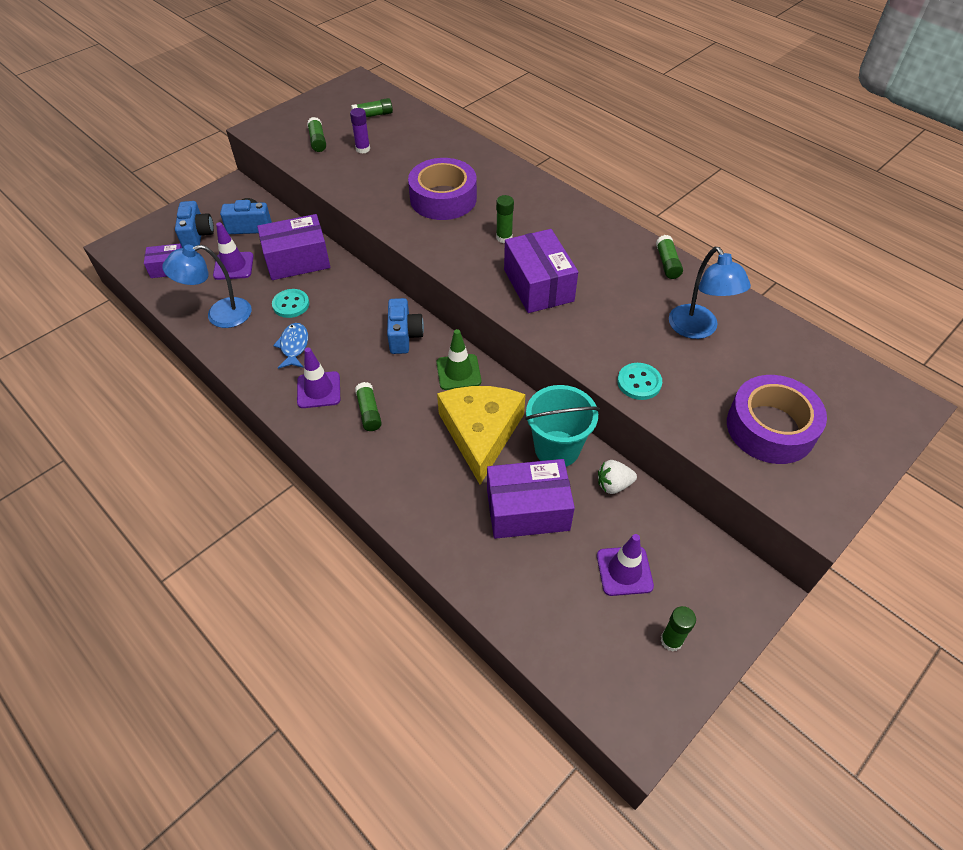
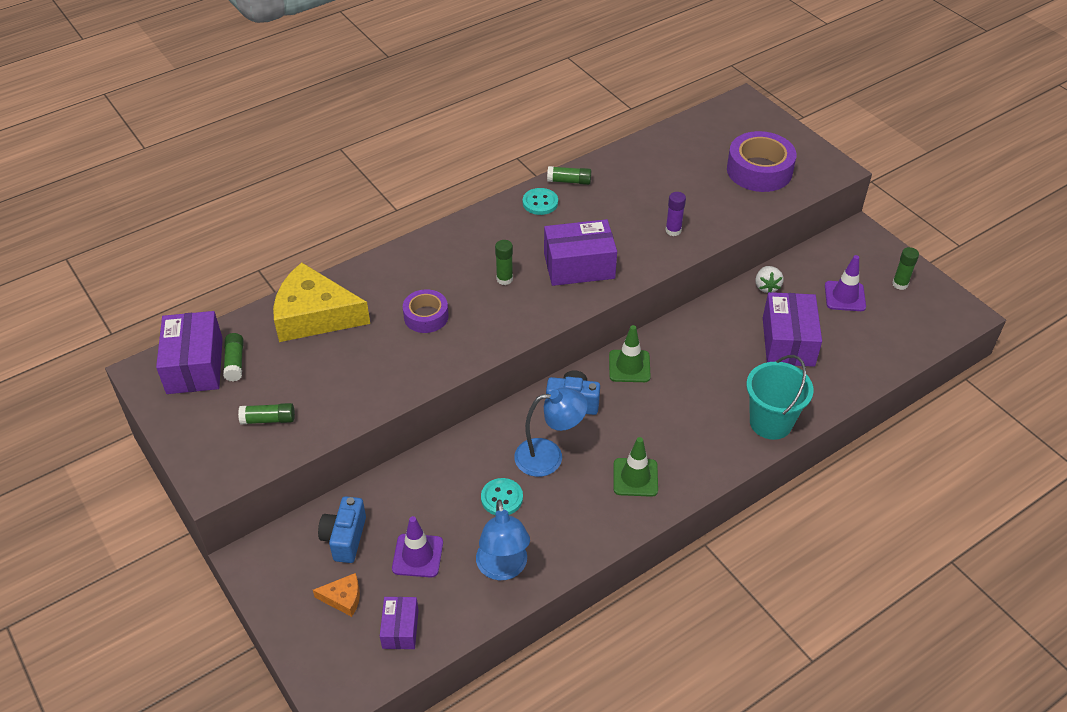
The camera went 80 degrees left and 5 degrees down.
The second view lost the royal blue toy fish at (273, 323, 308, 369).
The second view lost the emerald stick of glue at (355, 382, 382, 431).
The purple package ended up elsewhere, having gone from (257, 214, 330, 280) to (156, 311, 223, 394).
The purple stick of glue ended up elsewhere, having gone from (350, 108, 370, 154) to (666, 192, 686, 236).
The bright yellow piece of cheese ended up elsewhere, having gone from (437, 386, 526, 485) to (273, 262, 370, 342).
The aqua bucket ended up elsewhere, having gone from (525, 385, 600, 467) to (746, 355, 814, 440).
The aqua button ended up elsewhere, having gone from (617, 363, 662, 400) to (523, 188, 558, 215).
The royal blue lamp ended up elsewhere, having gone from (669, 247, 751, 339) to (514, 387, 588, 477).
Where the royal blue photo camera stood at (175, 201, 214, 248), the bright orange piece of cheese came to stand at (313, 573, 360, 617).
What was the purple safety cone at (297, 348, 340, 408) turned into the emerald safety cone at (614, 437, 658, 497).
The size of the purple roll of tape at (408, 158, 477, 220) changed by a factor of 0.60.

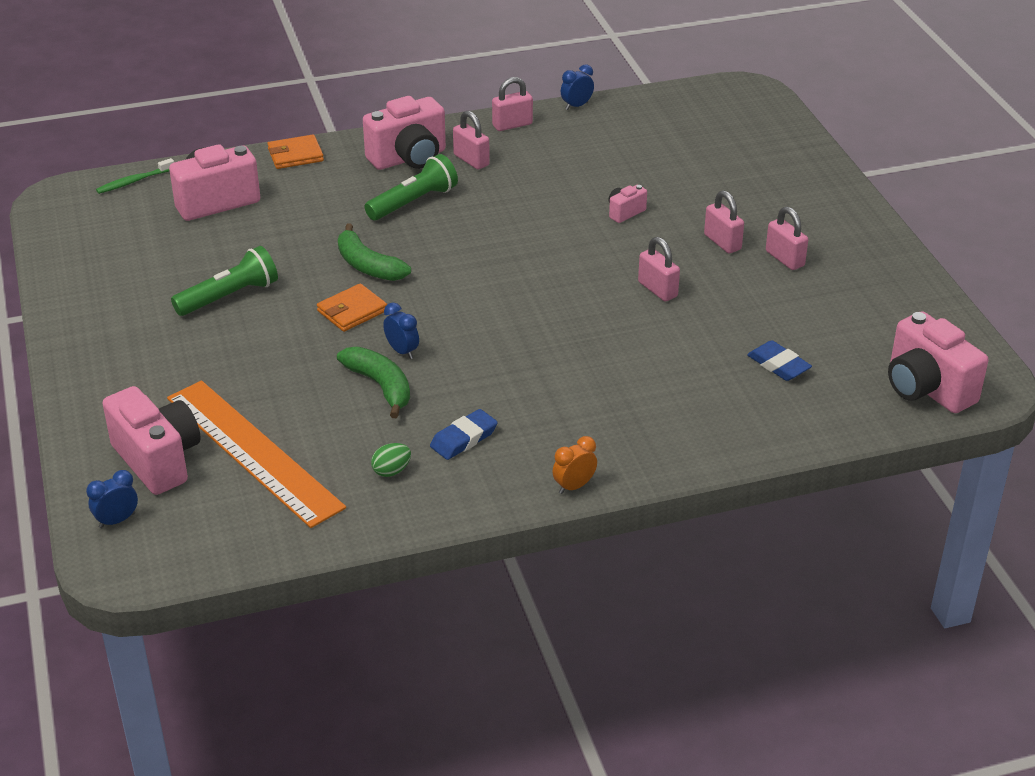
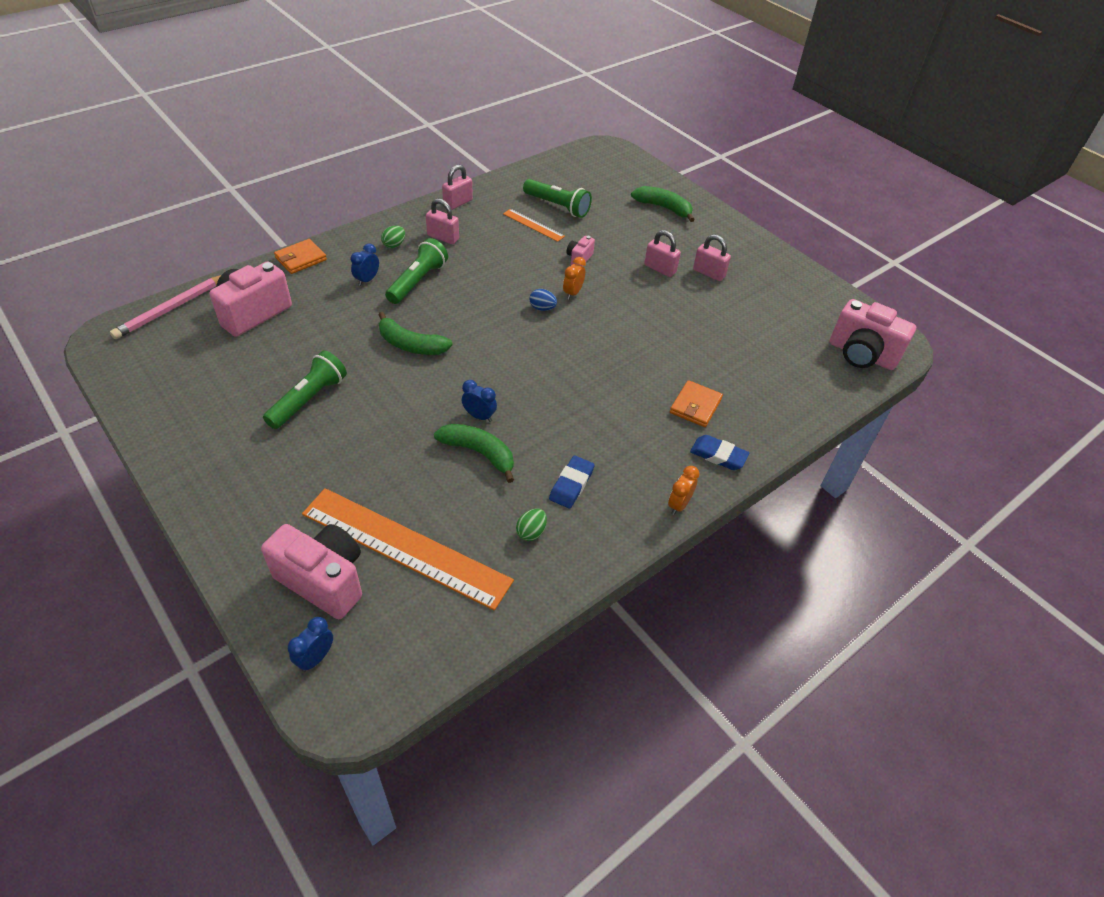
The camera went 25 degrees left and 10 degrees up.
The second view lost the rosy small lock at (638, 237, 680, 301).
The second view gained the bright orange straightedge at (503, 209, 565, 242).
The second view gained the emerald flashlight at (523, 179, 592, 218).
The second view gained the royal blue egg at (530, 289, 557, 311).
The second view gained the bright orange bedside clock at (563, 257, 586, 299).
The second view gained the emerald toy banana at (631, 186, 695, 222).
The bright orange card wallet ended up elsewhere, having gone from (317, 283, 387, 332) to (670, 380, 723, 427).
The royal blue bedside clock ended up elsewhere, having gone from (561, 64, 594, 110) to (351, 243, 379, 286).
The royal blue eraser ended up elsewhere, having gone from (747, 340, 812, 381) to (690, 435, 750, 470).
Where the emerald dental brush stood at (96, 158, 174, 194), the rosy wooden pencil came to stand at (110, 275, 221, 339).
Where the rosy photo camera stood at (363, 96, 446, 170), the emerald egg came to stand at (381, 226, 405, 248).

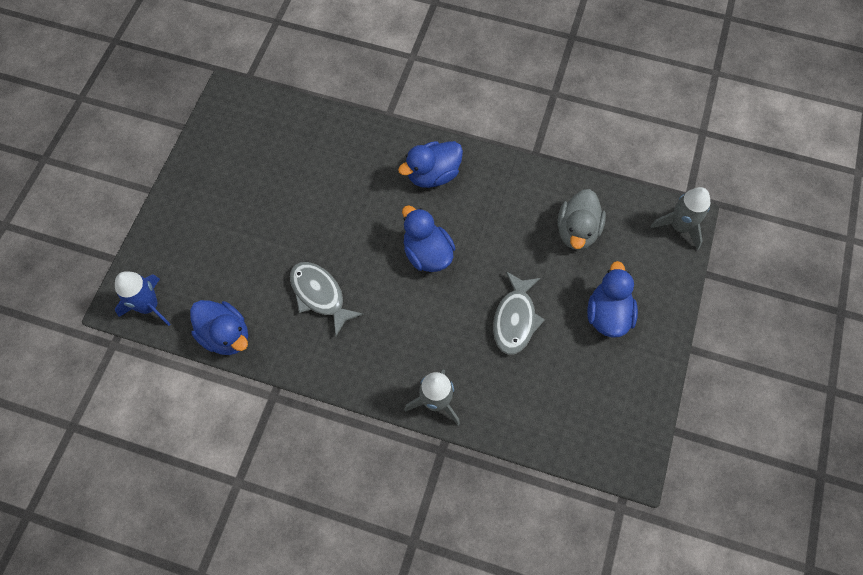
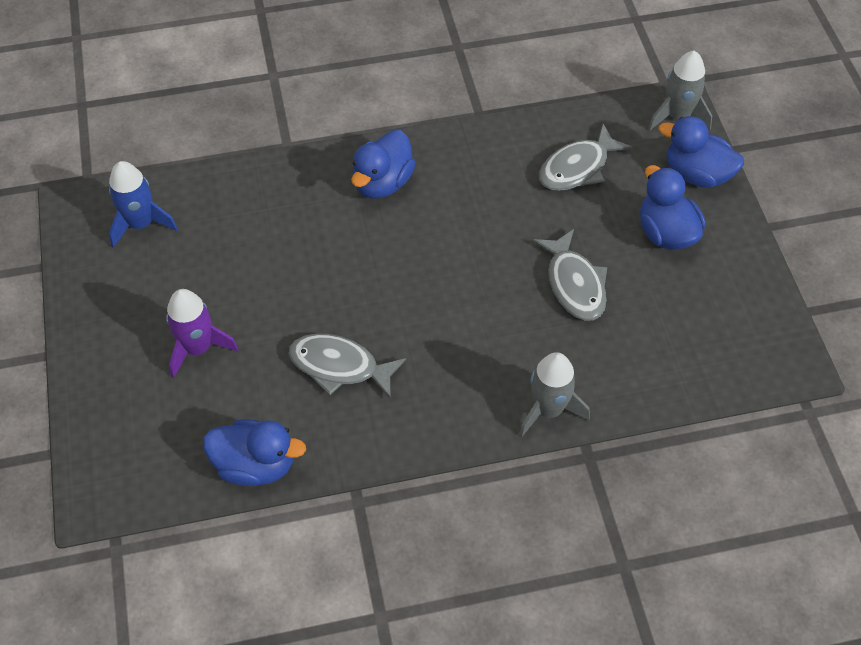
The camera went 30 degrees left and 10 degrees down.
The second view gained the purple spaceship at (166, 289, 238, 378).
The royal blue spaceship ended up elsewhere, having gone from (115, 271, 171, 326) to (109, 161, 178, 248).
The royal blue toy duck ended up elsewhere, having gone from (402, 205, 455, 272) to (659, 116, 744, 188).
Where the grey toy duck stood at (557, 189, 606, 250), the grey toy fish came to stand at (539, 124, 632, 191).

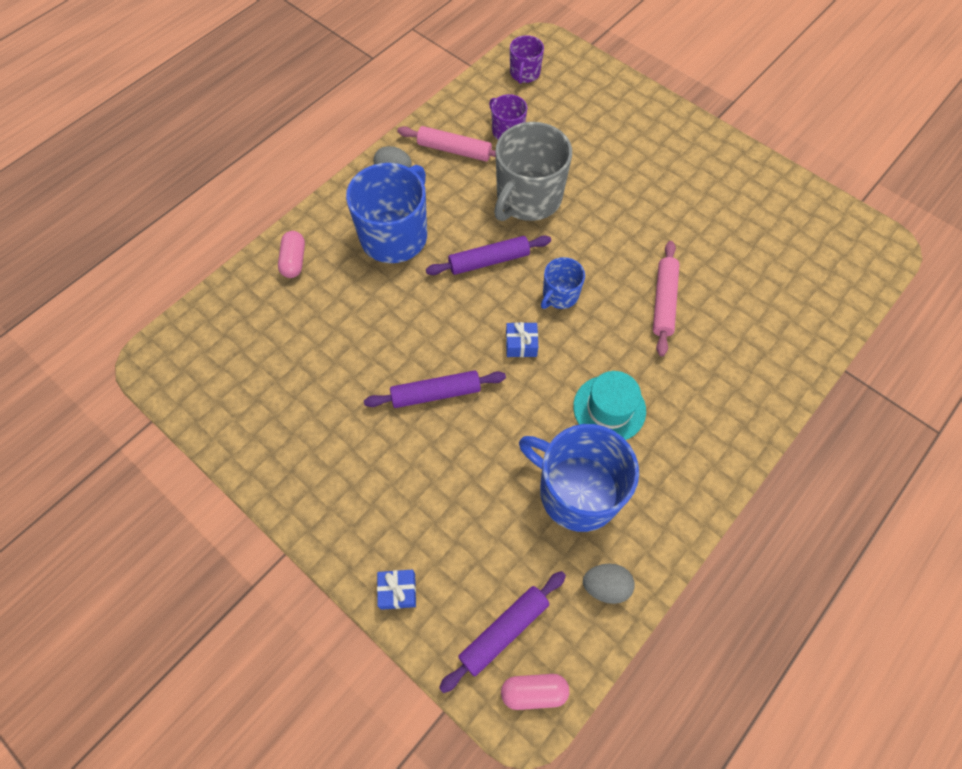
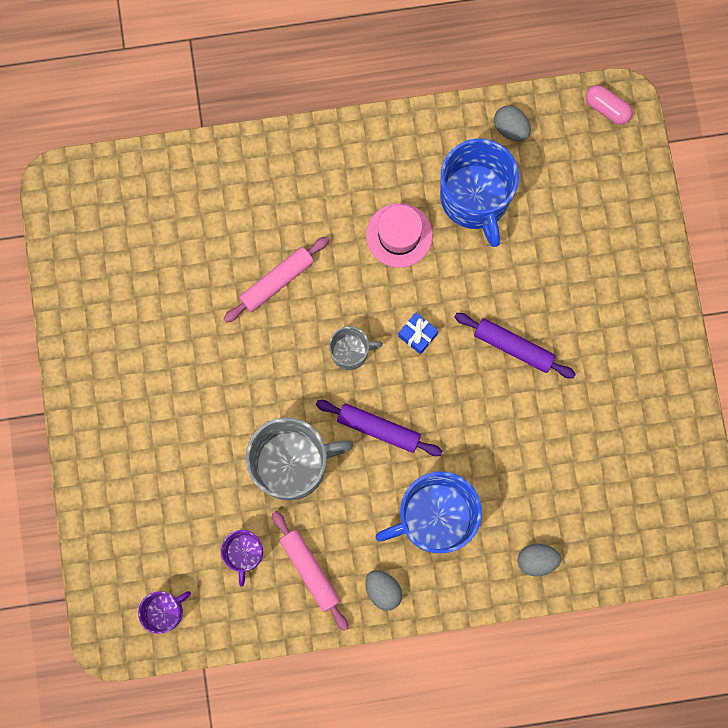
The camera went 140 degrees left and 15 degrees up.
The second view lost the royal blue wrapped gift at (377, 570, 416, 610).
The second view lost the purple dough roller at (439, 571, 566, 693).
Where the rosy pill stood at (278, 231, 305, 278), the grey egg came to stand at (518, 544, 561, 577).
What was the royal blue mug at (541, 257, 585, 309) turned into the grey mug at (329, 326, 383, 370).
What was the aqua tall hat at (573, 371, 646, 440) turned into the rosy tall hat at (366, 203, 433, 268).

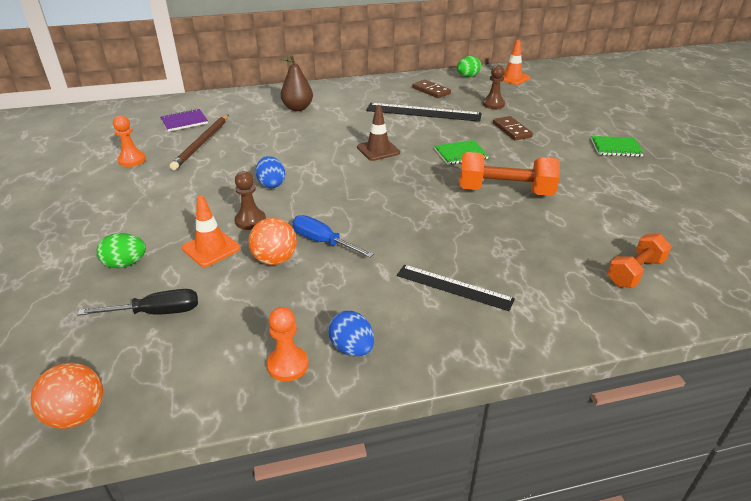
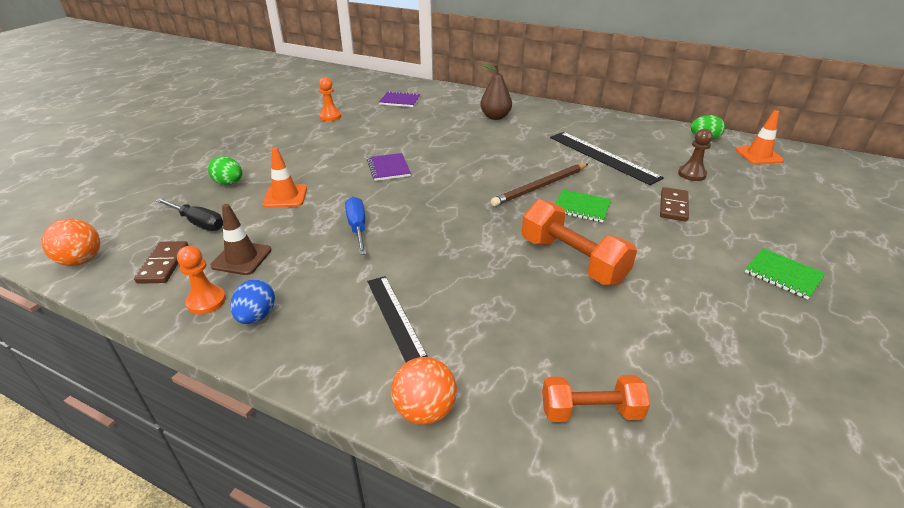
The camera went 40 degrees right and 0 degrees up.
The second view lost the russet game pawn at (235, 171, 266, 230).
The russet wooden pencil ended up elsewhere, having gone from (170, 115, 228, 170) to (491, 163, 588, 206).
The bright orange ball ended up elsewhere, having gone from (249, 218, 297, 265) to (391, 357, 457, 425).
The russet safety cone ended up elsewhere, having gone from (357, 105, 400, 161) to (210, 204, 272, 275).
The russet domino tile ended up elsewhere, having gone from (412, 80, 451, 98) to (134, 241, 189, 284).
Where the royal blue egg stood at (256, 156, 285, 188), the purple exercise book came to stand at (367, 153, 411, 181).

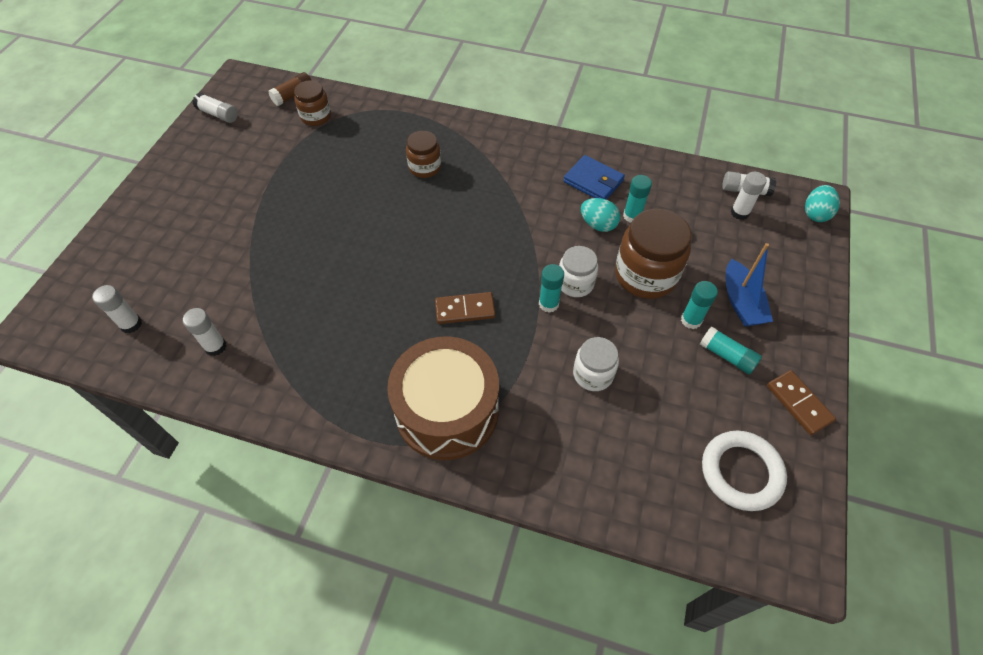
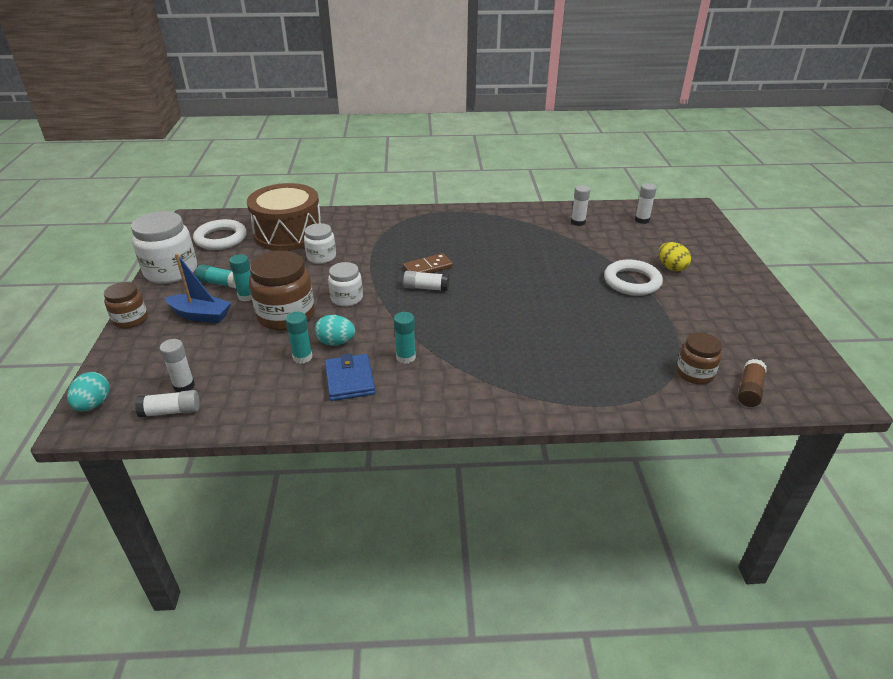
The camera went 160 degrees right and 20 degrees down.
The second view gained the pure white hoop at (604, 259, 663, 296).
The second view gained the bright yellow egg at (659, 242, 691, 271).
The pure white stick of glue ended up elsewhere, having gone from (193, 93, 238, 123) to (403, 271, 449, 291).
The russet toy drum ended up elsewhere, having gone from (387, 336, 499, 460) to (247, 183, 321, 251).
The russet preserve jar ended up elsewhere, having gone from (406, 131, 441, 178) to (104, 282, 148, 329).
The aqua stick of glue ended up elsewhere, having gone from (539, 264, 564, 313) to (394, 312, 416, 364).
Where the russet domino tile stood at (767, 370, 836, 435), the pure white preserve jar came to stand at (131, 211, 197, 284).
The royal blue card wallet at (563, 155, 625, 200) ended up facing another way, 60 degrees clockwise from before.
The royal blue toy boat at (726, 243, 773, 327) ended up facing another way, 135 degrees clockwise from before.

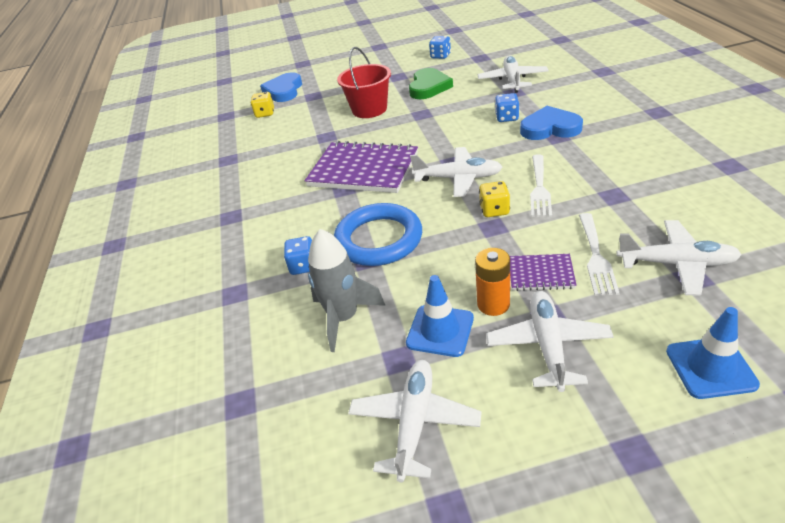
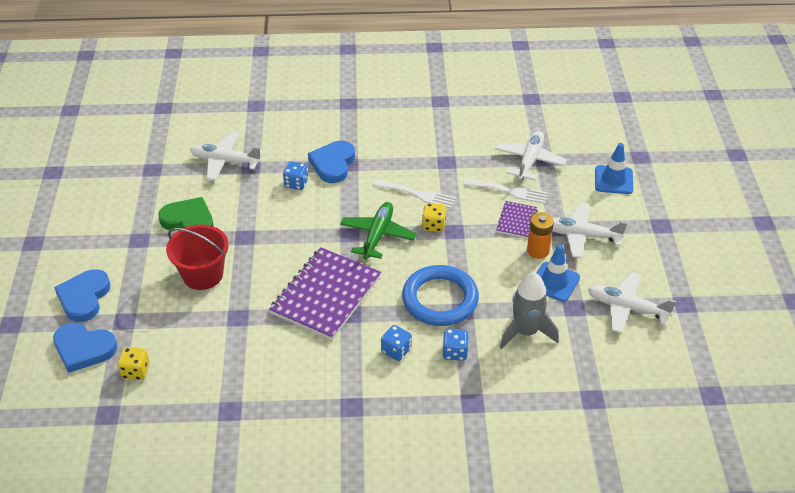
The camera went 85 degrees left and 5 degrees up.
The second view gained the royal blue love heart at (54, 269, 111, 322).
The royal blue dice ended up elsewhere, having gone from (429, 36, 451, 59) to (381, 325, 412, 361).
What was the pure white aeroplane at (410, 147, 502, 197) turned into the emerald aeroplane at (340, 202, 417, 259).

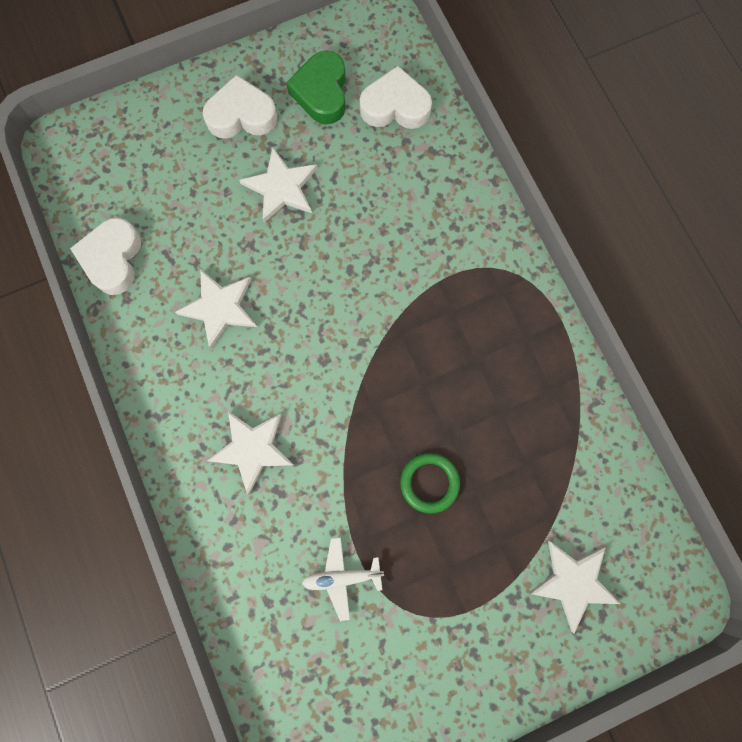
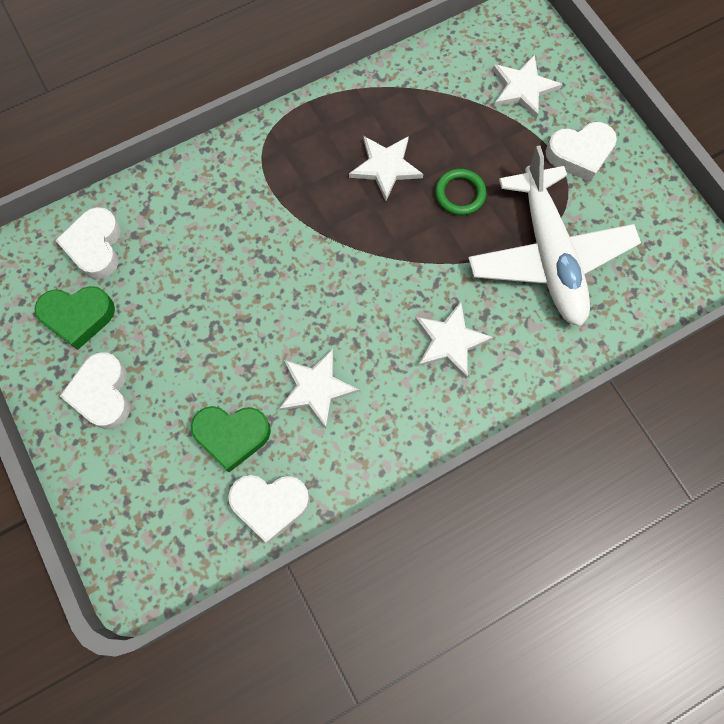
The camera went 95 degrees left and 5 degrees down.
The second view gained the emerald love heart at (191, 406, 271, 472).
The second view gained the pure white love heart at (545, 122, 617, 182).
The pure white five-pointed star ended up elsewhere, having gone from (239, 148, 317, 223) to (349, 136, 423, 201).
The size of the pure white aeroplane at (302, 537, 384, 621) changed by a factor of 2.49.

